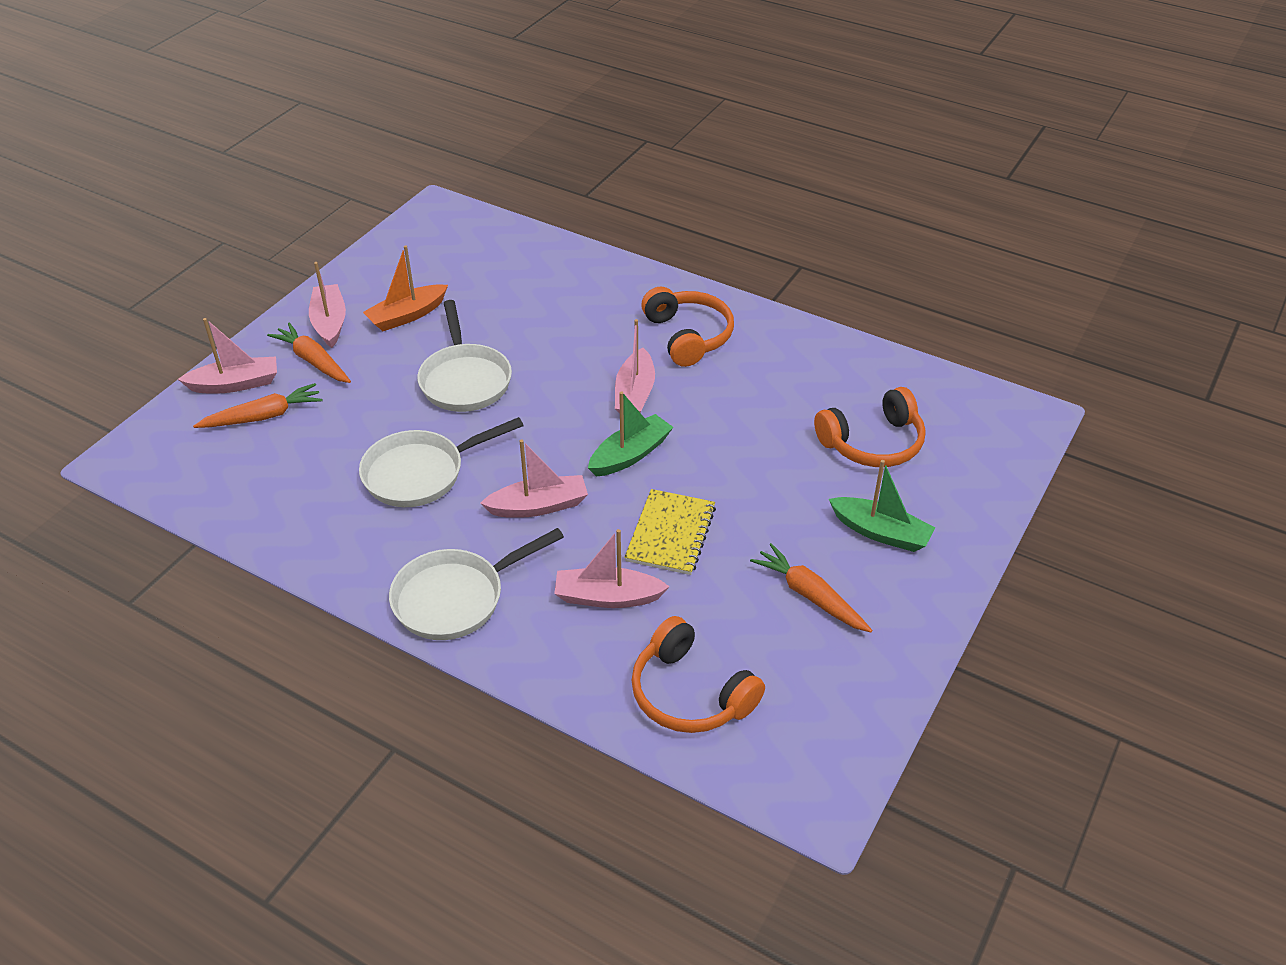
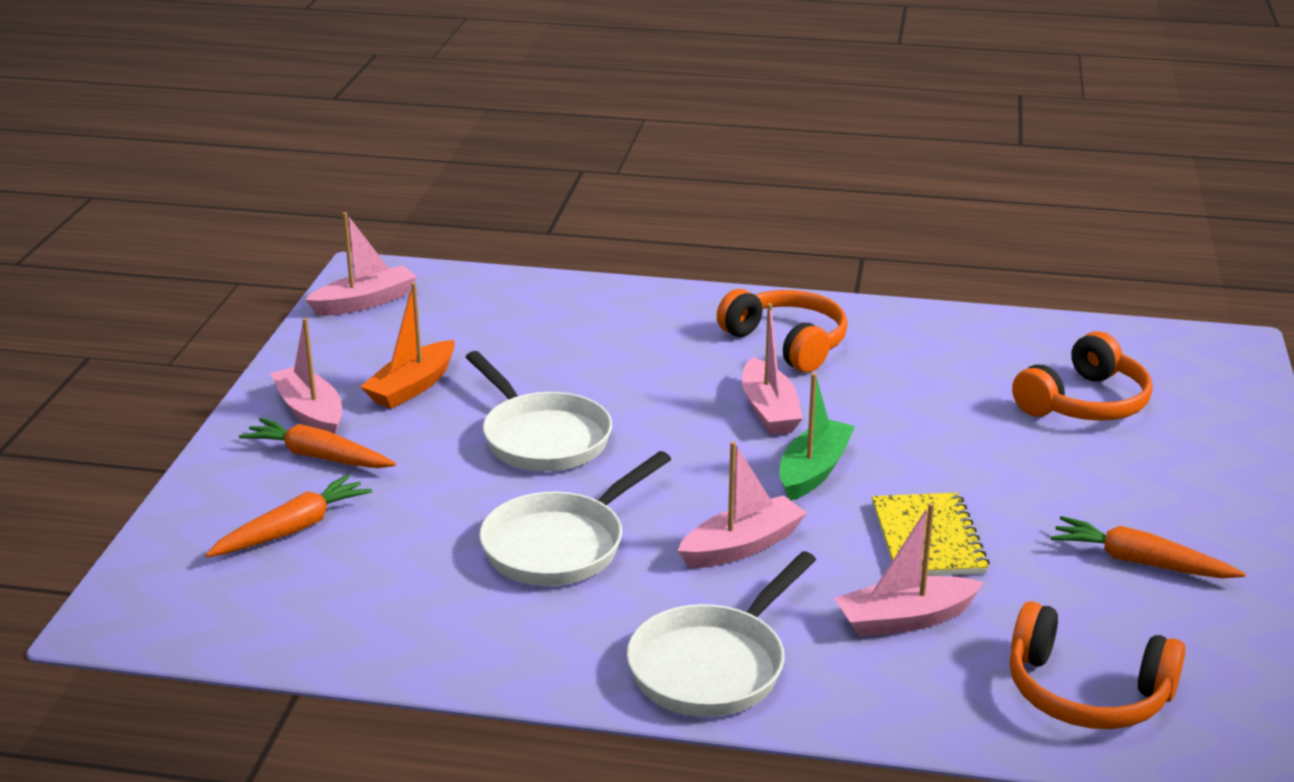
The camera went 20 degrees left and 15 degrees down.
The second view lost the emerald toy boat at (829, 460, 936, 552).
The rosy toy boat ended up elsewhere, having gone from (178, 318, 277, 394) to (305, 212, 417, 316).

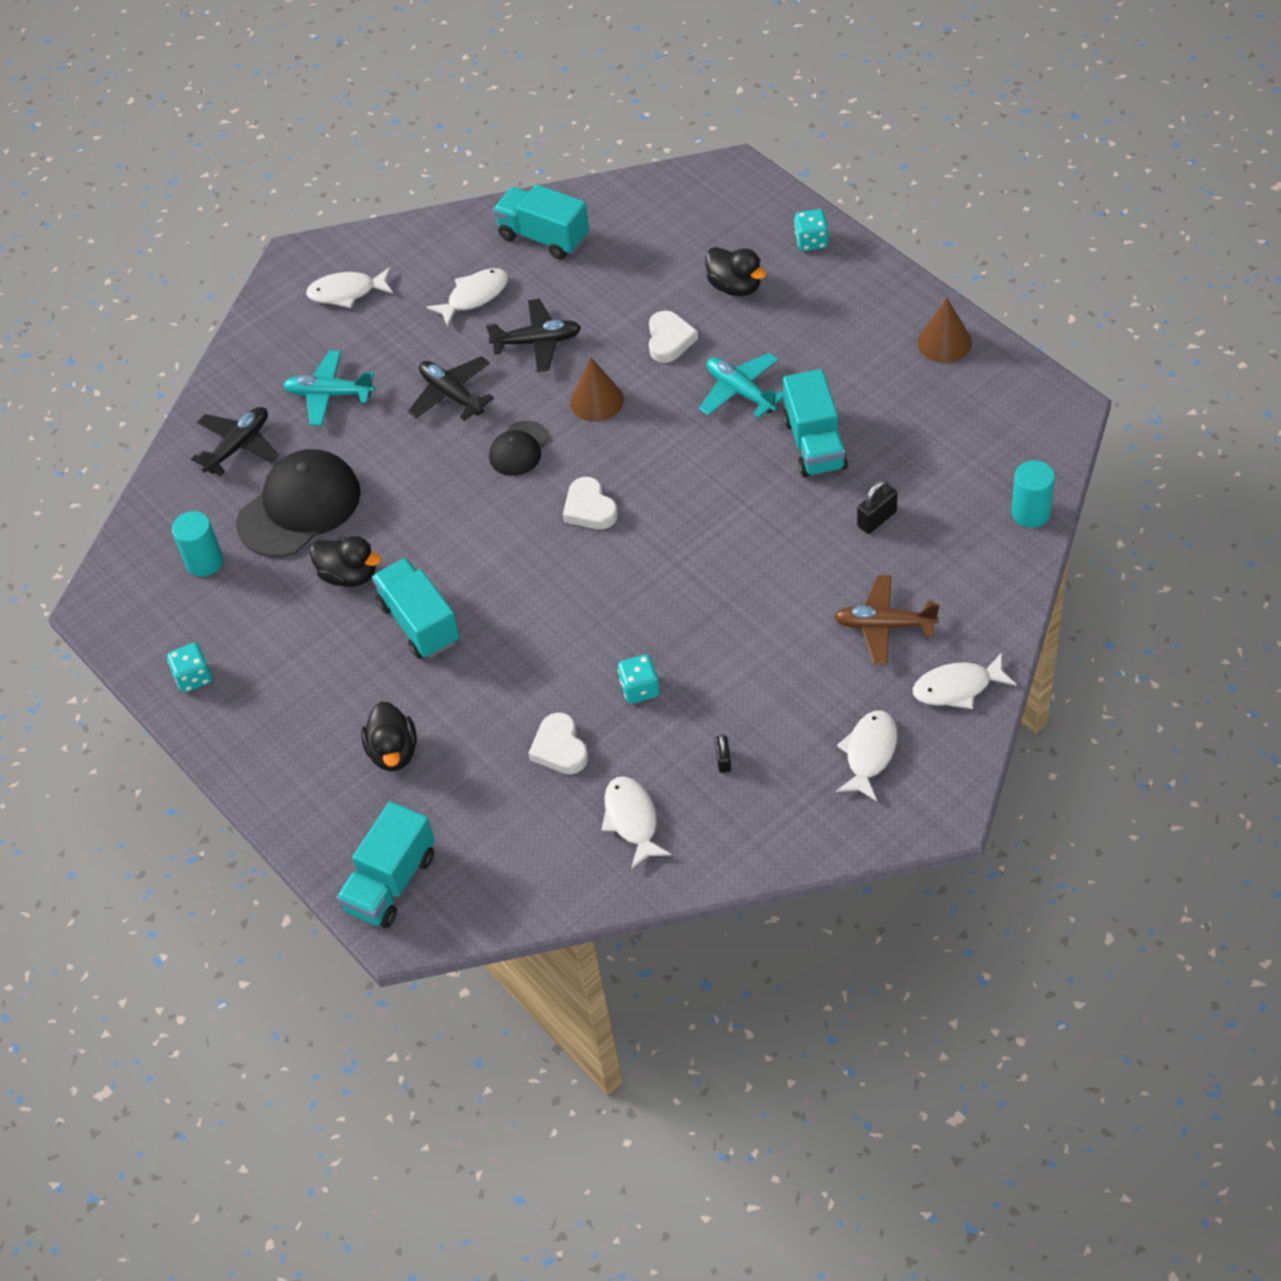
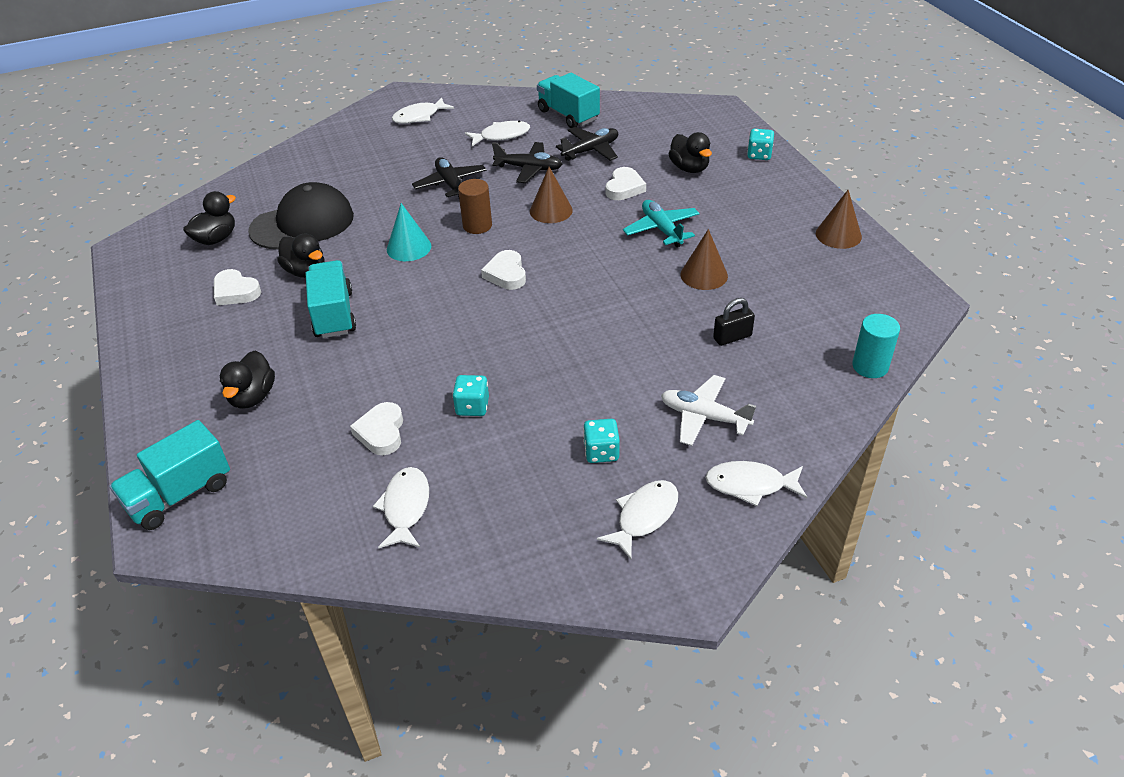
The camera went 15 degrees right and 10 degrees down.
The second view lost the aqua aeroplane at (283, 351, 375, 426).
The second view lost the black small lock at (715, 734, 731, 773).
The second view gained the pure white love heart at (214, 269, 261, 305).
The second view gained the aqua cone at (387, 203, 431, 261).
The aqua dice ended up elsewhere, having gone from (167, 643, 212, 692) to (583, 419, 620, 463).
The black aeroplane ended up elsewhere, having gone from (191, 407, 279, 476) to (556, 127, 618, 161).
Where the aqua cylinder stood at (172, 511, 223, 577), the black toy duck came to stand at (183, 191, 236, 245).
Where the black peaked cap stood at (489, 420, 549, 476), the russet cylinder came to stand at (458, 179, 492, 234).
Where the aqua truck stood at (783, 369, 848, 477), the russet cone came to stand at (681, 229, 728, 290).
What was the russet aeroplane at (834, 575, 939, 665) turned into the pure white aeroplane at (661, 375, 756, 446).
The pure white toy fish at (306, 267, 393, 308) ended up facing another way, 45 degrees counterclockwise from before.

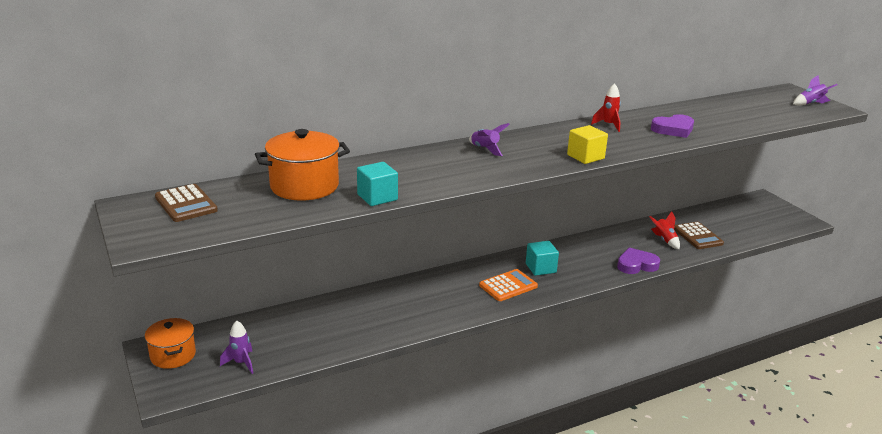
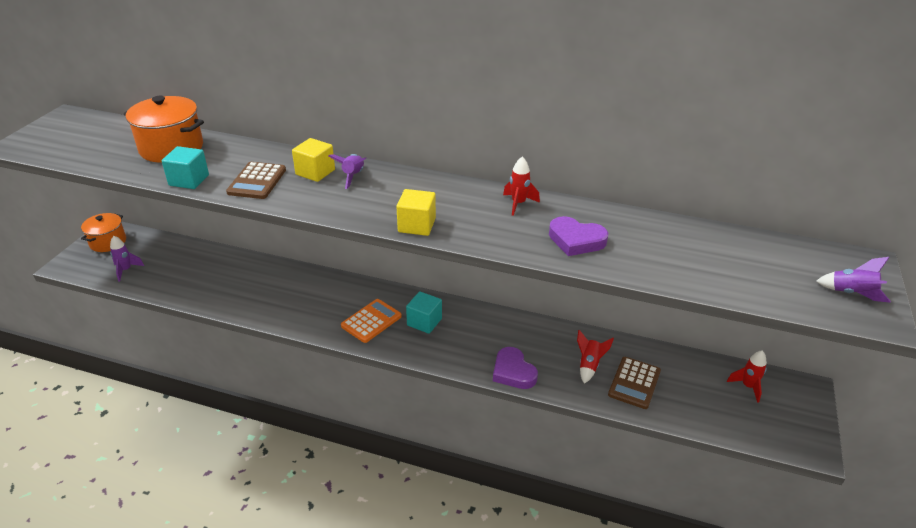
The camera went 45 degrees right and 10 degrees up.
The second view gained the bright yellow cube at (292, 138, 335, 182).
The second view gained the crimson spaceship at (727, 351, 767, 403).
The russet pocket calculator ended up elsewhere, having gone from (155, 184, 218, 222) to (226, 162, 286, 199).
The bright orange pocket calculator at (479, 269, 538, 301) ended up facing another way, 60 degrees counterclockwise from before.
The purple love heart at (617, 248, 660, 274) ended up facing another way, 150 degrees counterclockwise from before.

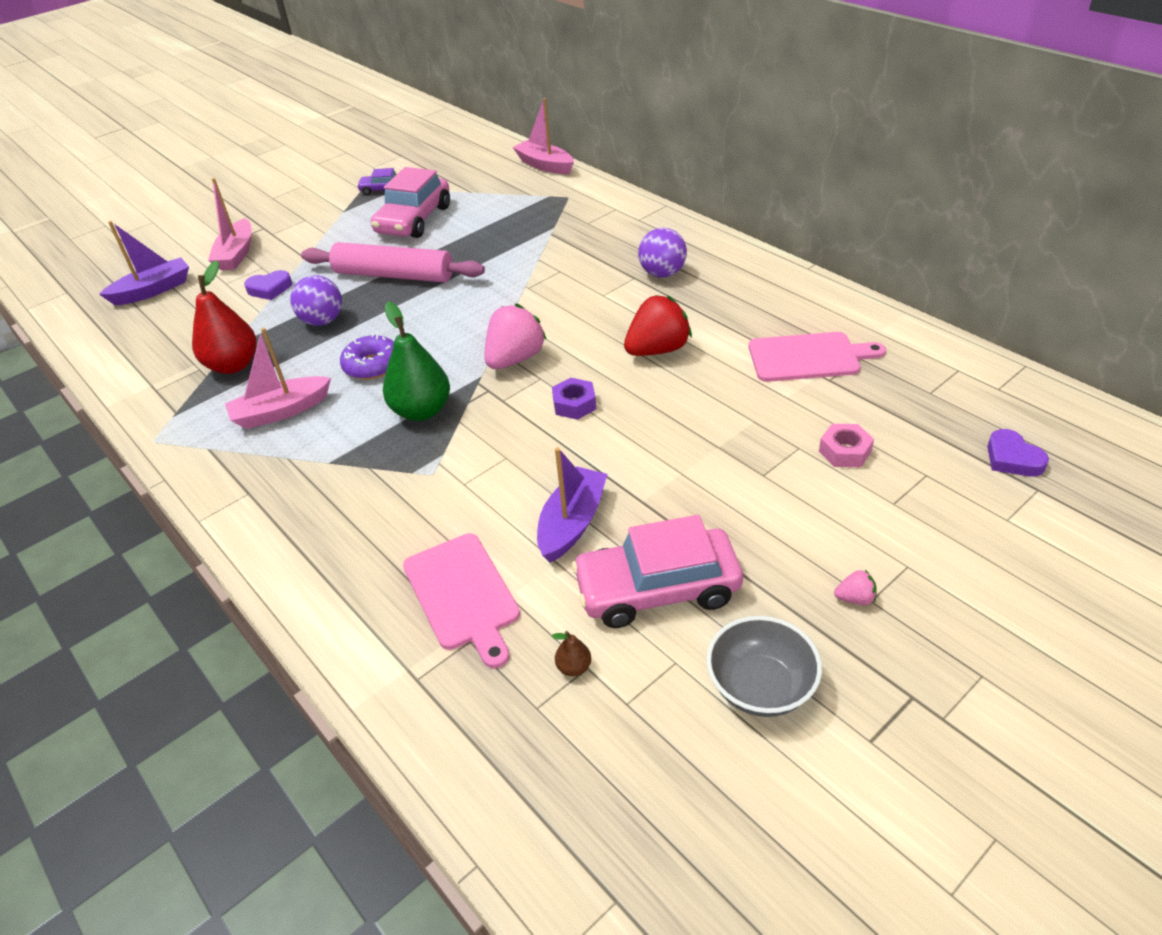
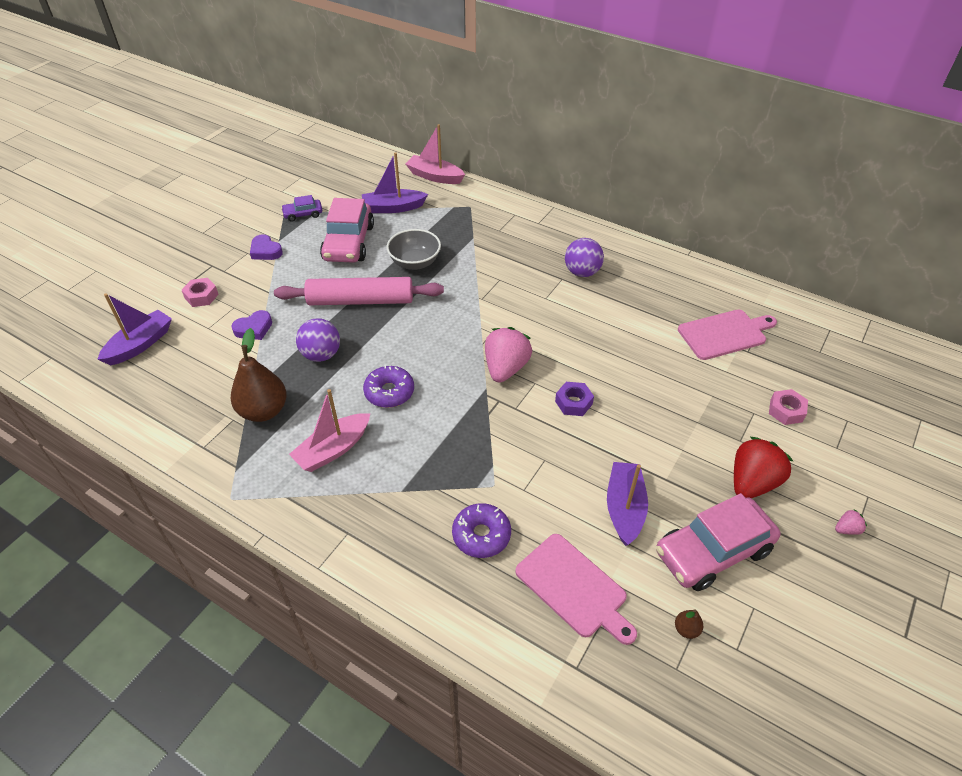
The camera went 20 degrees left and 5 degrees up.
The second view lost the emerald pear at (383, 302, 450, 421).
The second view gained the purple toy boat at (362, 152, 428, 213).
The second view gained the purple glazed donut at (452, 503, 511, 558).
The crimson berry ended up elsewhere, having gone from (624, 295, 692, 356) to (734, 437, 793, 498).
The grey bowl ended up elsewhere, having gone from (706, 616, 822, 717) to (387, 229, 441, 270).
The purple love heart ended up elsewhere, having gone from (987, 429, 1049, 477) to (250, 234, 283, 260).
Where the rosy toy boat stood at (208, 178, 252, 270), the rosy hexagon nut came to stand at (182, 278, 218, 307).
What was the crimson pear at (192, 260, 257, 374) turned into the russet pear at (231, 328, 287, 422).

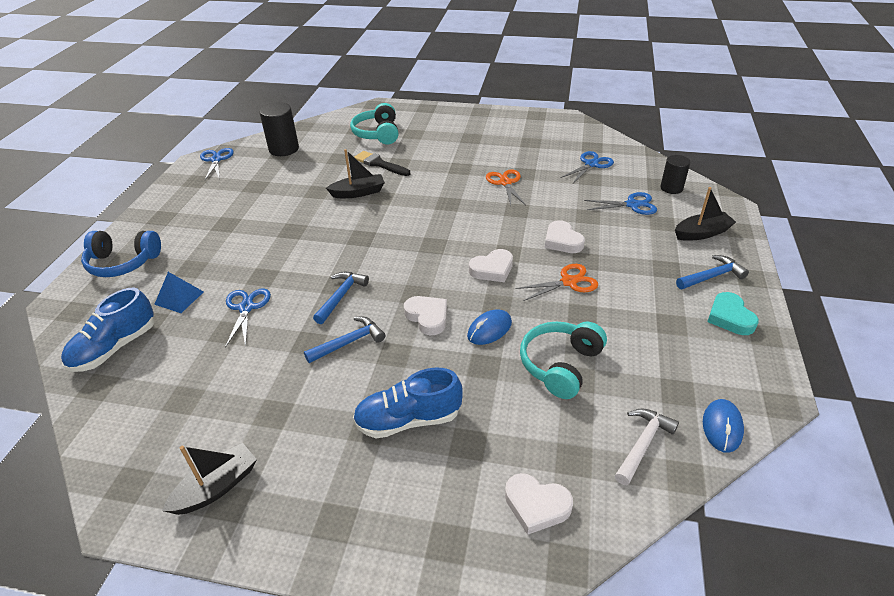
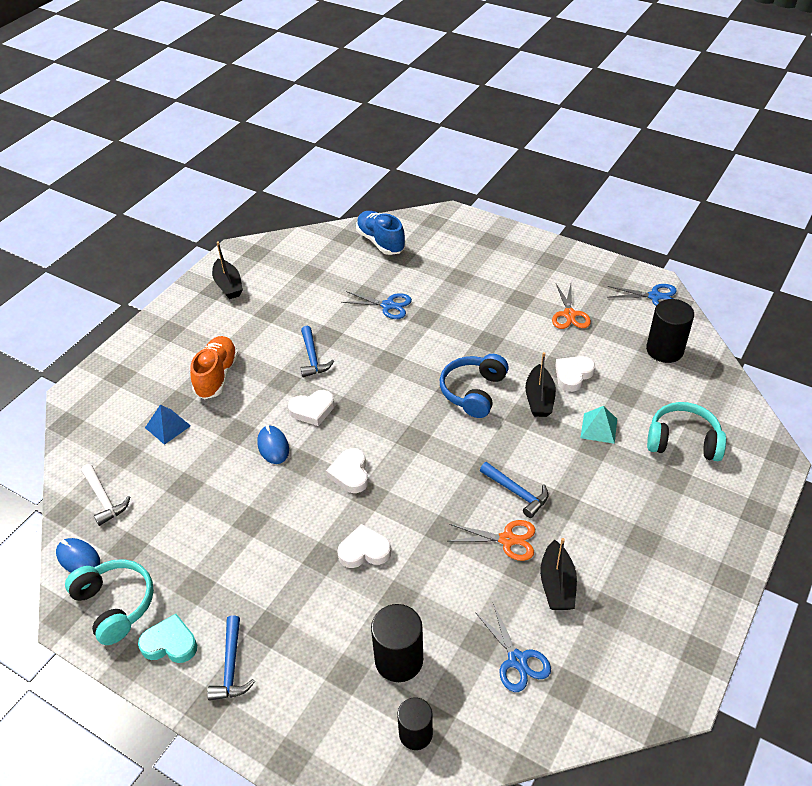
The camera went 110 degrees right and 5 degrees up.
The royal blue over-ear headphones ended up elsewhere, having gone from (81, 231, 161, 277) to (440, 354, 509, 418).
The royal blue pyramid ended up elsewhere, having gone from (154, 272, 204, 313) to (145, 405, 191, 445).
The royal blue hammer ended up elsewhere, having gone from (313, 272, 369, 324) to (480, 462, 548, 518).
The pure white love heart ended up elsewhere, having gone from (505, 473, 573, 535) to (555, 356, 595, 392).
The bright orange pair of scissors ended up elsewhere, having gone from (515, 264, 598, 301) to (552, 284, 591, 329).
The aqua over-ear headphones ended up elsewhere, having gone from (520, 322, 607, 399) to (65, 559, 154, 645).
The black toy boat ended up elsewhere, having gone from (675, 187, 736, 241) to (540, 538, 577, 610).
Where the black paintbrush stood at (354, 151, 410, 176), the aqua pyramid came to stand at (580, 406, 617, 444).
Where the royal blue pair of scissors stood at (584, 192, 657, 215), the black cylinder came to stand at (371, 604, 423, 682).
What was the royal blue sneaker at (353, 368, 463, 439) turned into the bright orange sneaker at (190, 336, 238, 399).

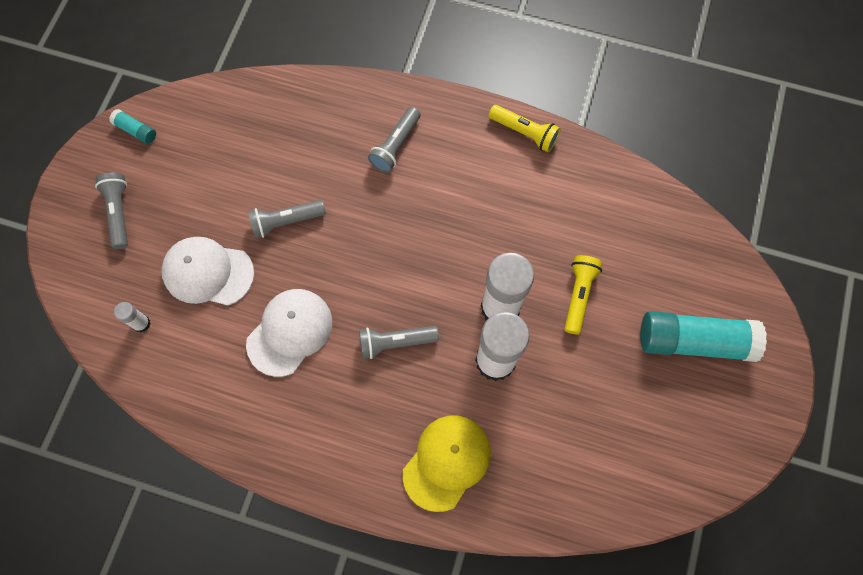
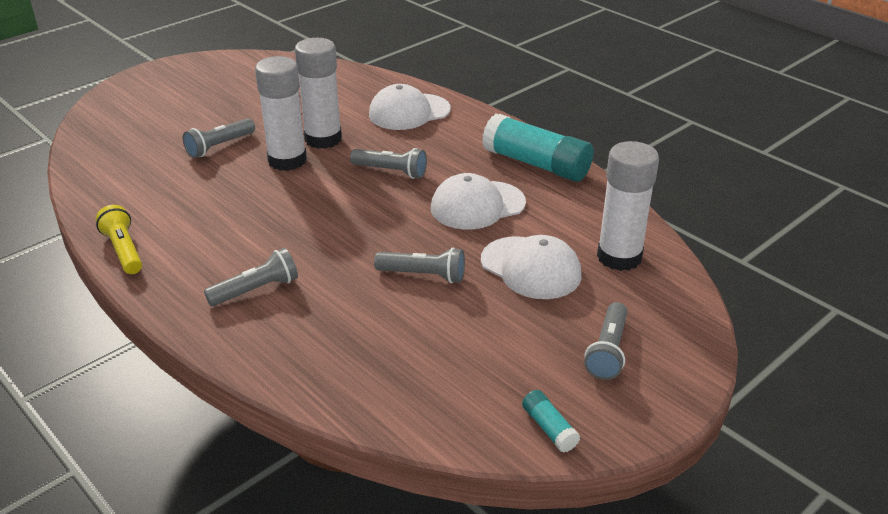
The camera went 150 degrees left and 35 degrees down.
The aqua stick of glue ended up elsewhere, having gone from (640, 311, 767, 362) to (482, 114, 594, 182).
What was the bright yellow peaked cap at (403, 415, 491, 512) turned into the pure white peaked cap at (369, 84, 451, 130).
What was the bright yellow flashlight at (564, 255, 602, 335) turned into the grey flashlight at (183, 118, 255, 158).
The size of the pure white stick of glue at (114, 302, 151, 332) changed by a factor of 2.25.

